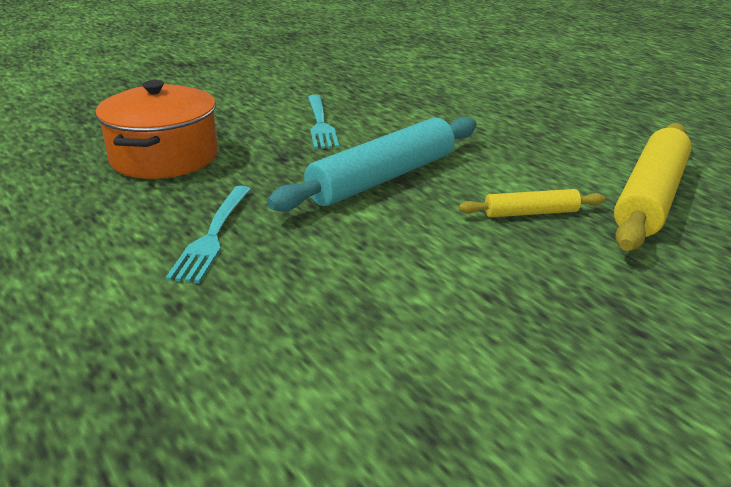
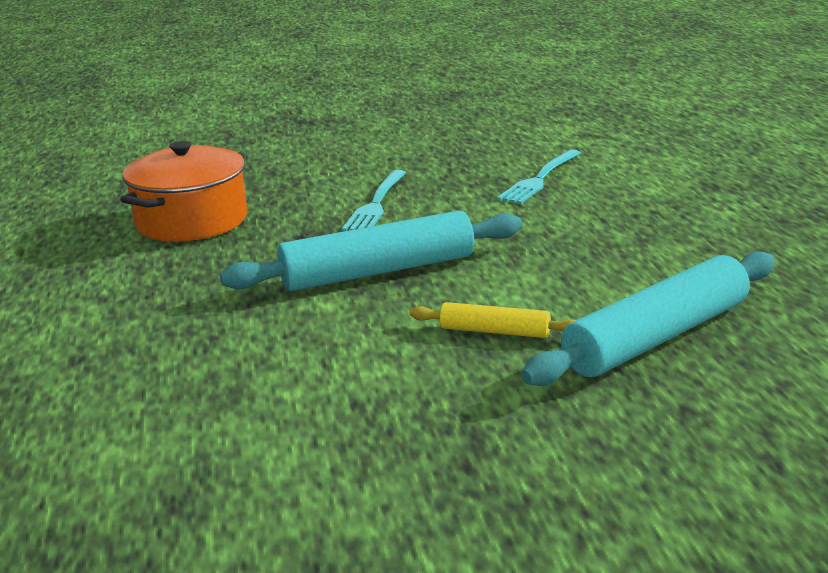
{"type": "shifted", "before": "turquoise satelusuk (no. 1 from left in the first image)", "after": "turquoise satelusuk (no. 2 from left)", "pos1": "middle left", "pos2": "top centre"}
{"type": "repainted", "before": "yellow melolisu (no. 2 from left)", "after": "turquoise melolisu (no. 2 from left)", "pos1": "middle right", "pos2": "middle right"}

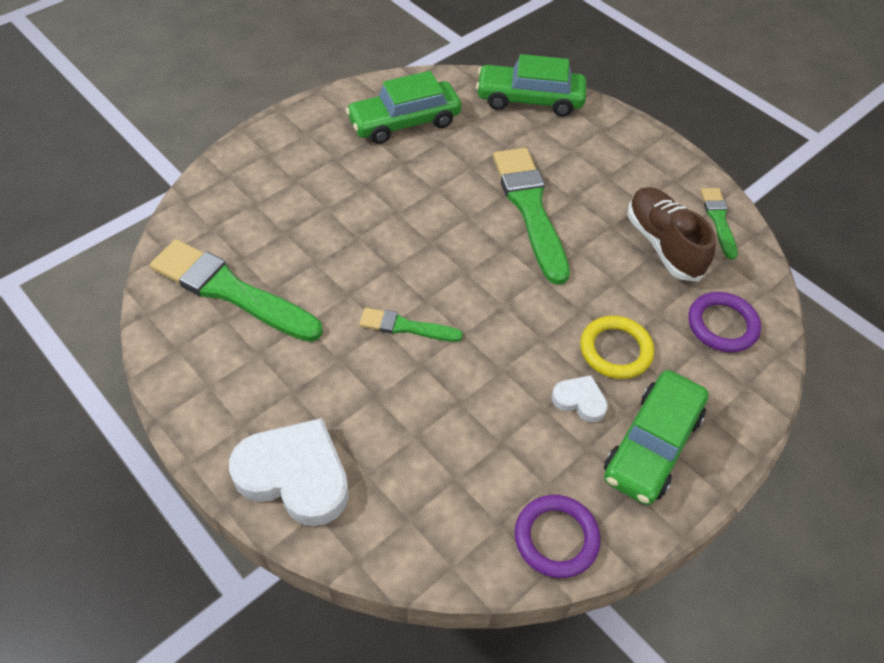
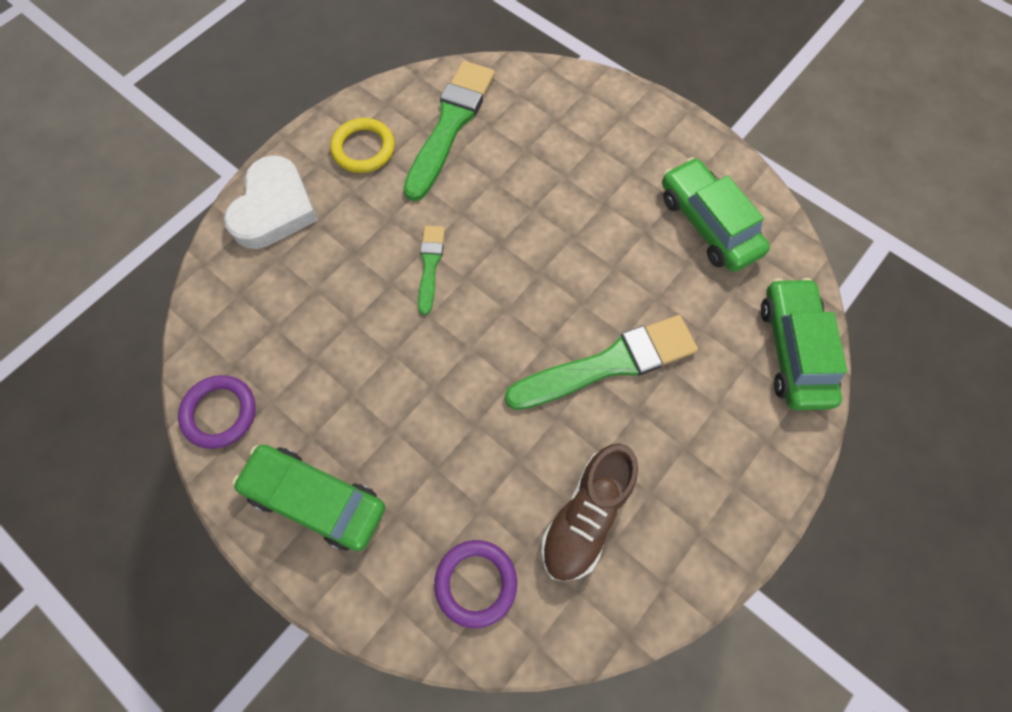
{"type": "gone", "before": "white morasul (no. 2 from left)", "pos1": "centre"}
{"type": "gone", "before": "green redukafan (no. 4 from left)", "pos1": "middle right"}
{"type": "shifted", "before": "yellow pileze", "pos1": "middle right", "pos2": "top centre"}
{"type": "rotated", "before": "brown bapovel", "pos1": "middle right", "pos2": "bottom centre", "turn": 150}

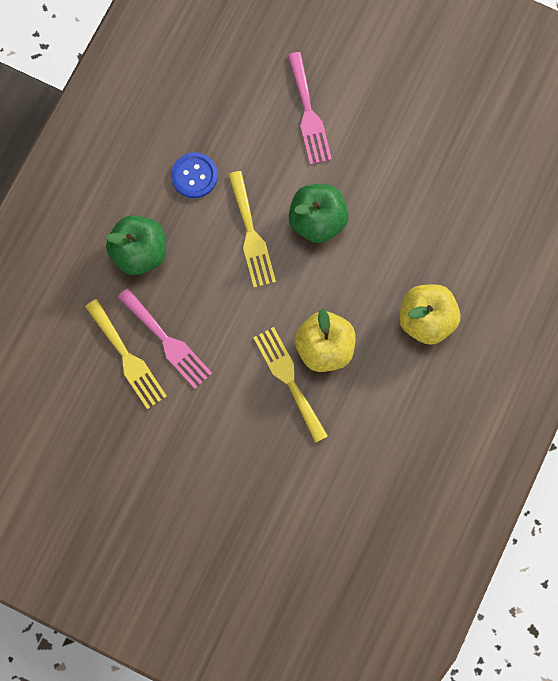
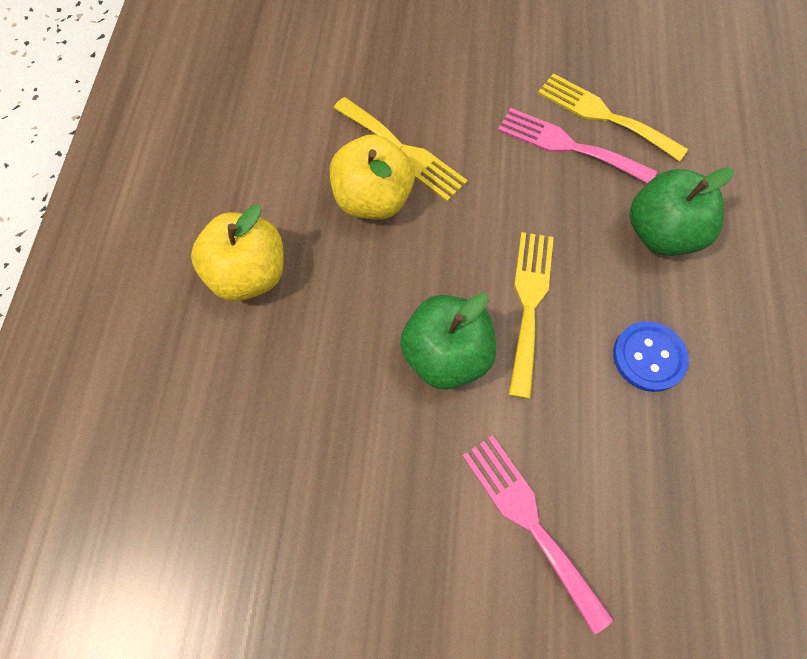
{"type": "rotated", "before": "yellow satelusuk (no. 2 from left)", "pos1": "centre", "pos2": "centre", "turn": 45}

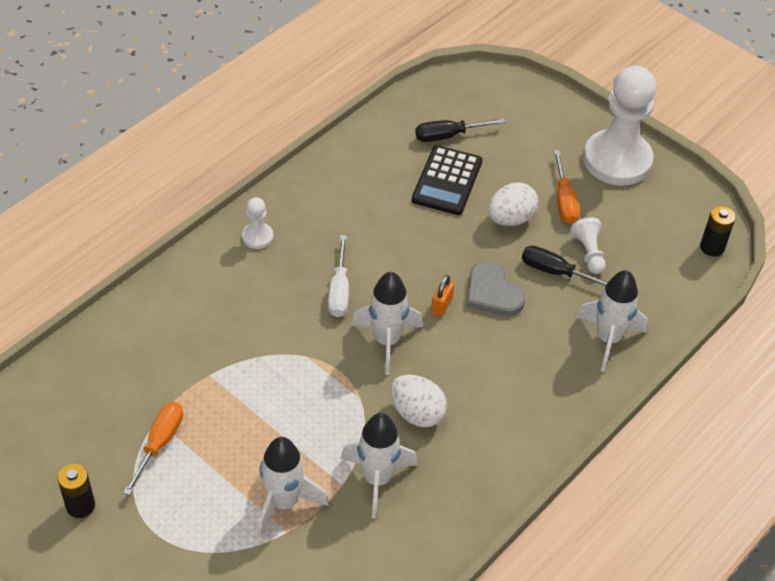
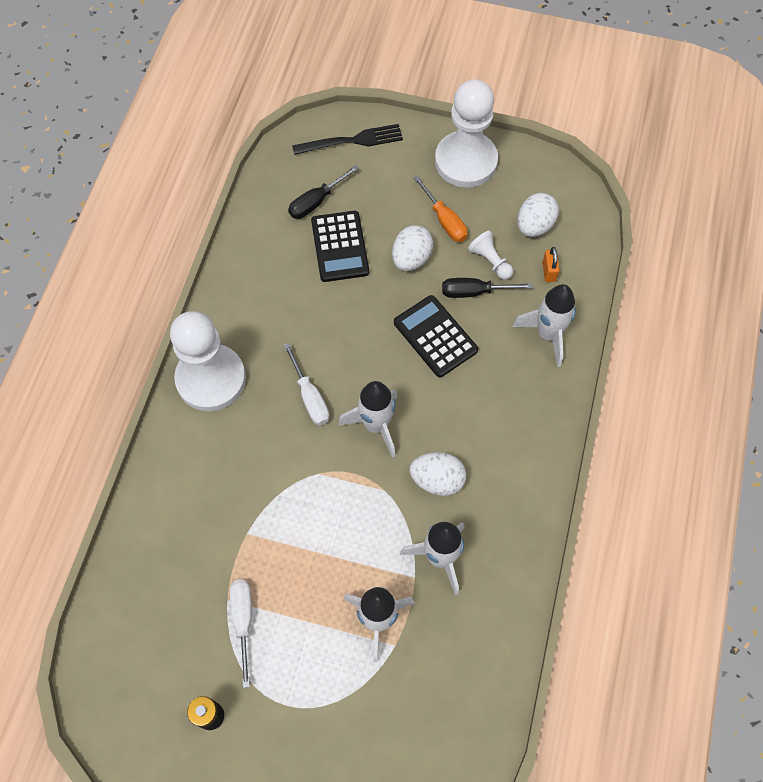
{"type": "gone", "before": "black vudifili (no. 2 from left)", "pos1": "middle right"}
{"type": "new", "after": "black satelusuk", "pos2": "top centre"}
{"type": "new", "after": "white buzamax (no. 3 from left)", "pos2": "top right"}
{"type": "shifted", "before": "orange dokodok", "pos1": "centre", "pos2": "middle right"}
{"type": "swapped", "before": "grey morasul", "after": "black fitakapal (no. 2 from left)", "pos1": "centre", "pos2": "centre"}
{"type": "repainted", "before": "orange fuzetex (no. 1 from left)", "after": "white fuzetex (no. 1 from left)", "pos1": "bottom left", "pos2": "bottom left"}
{"type": "scaled", "before": "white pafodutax (no. 1 from left)", "pos1": "middle left", "pos2": "middle left", "scale": 2.32}

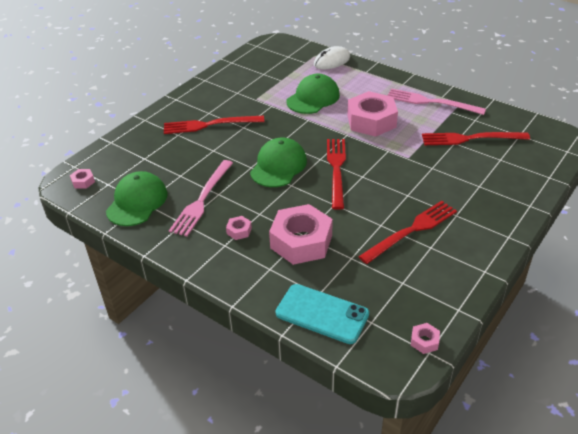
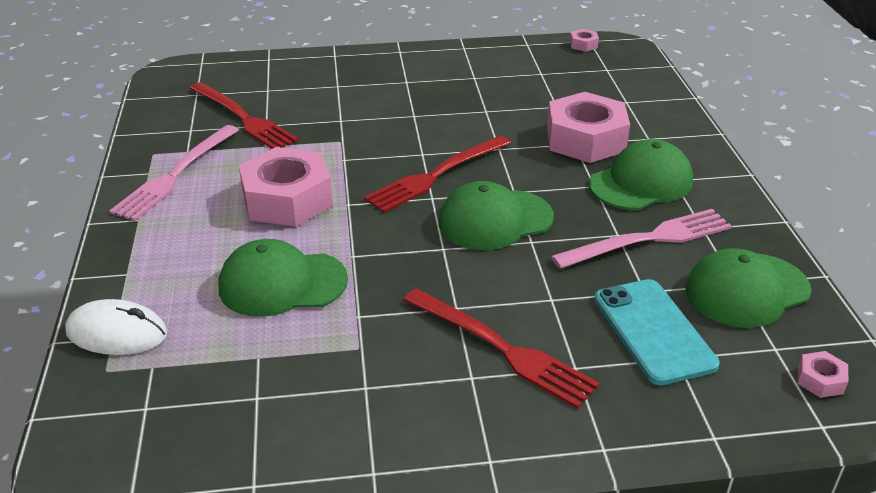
{"type": "gone", "before": "red satelusuk (no. 3 from left)", "pos1": "middle right"}
{"type": "shifted", "before": "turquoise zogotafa", "pos1": "bottom centre", "pos2": "bottom right"}
{"type": "swapped", "before": "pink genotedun (no. 2 from left)", "after": "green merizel (no. 3 from left)", "pos1": "centre", "pos2": "middle right"}
{"type": "rotated", "before": "pink satelusuk (no. 2 from left in the first image)", "pos1": "top right", "pos2": "middle left", "turn": 45}

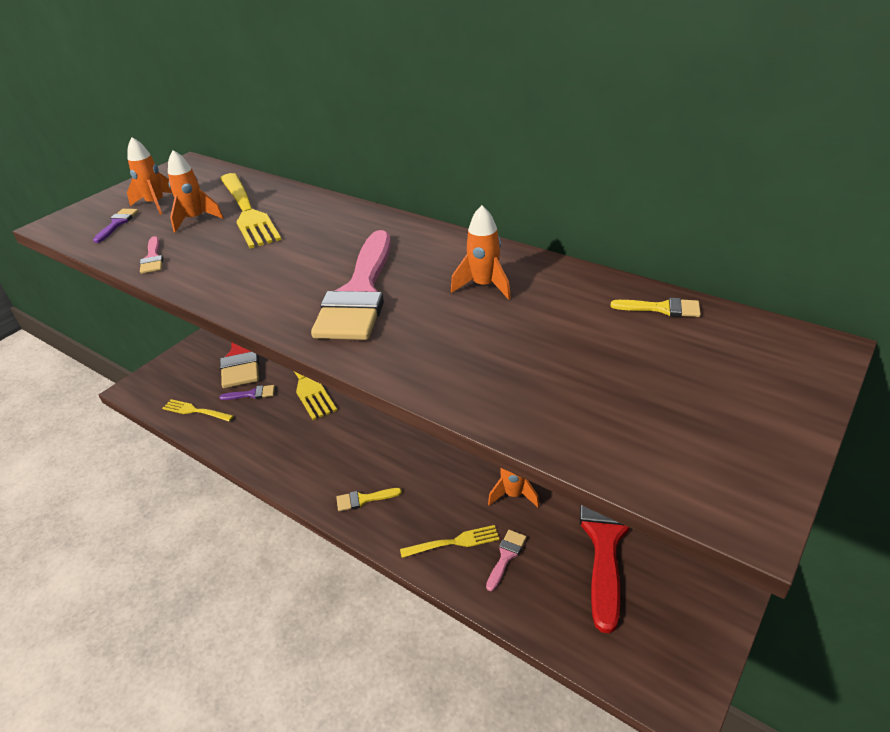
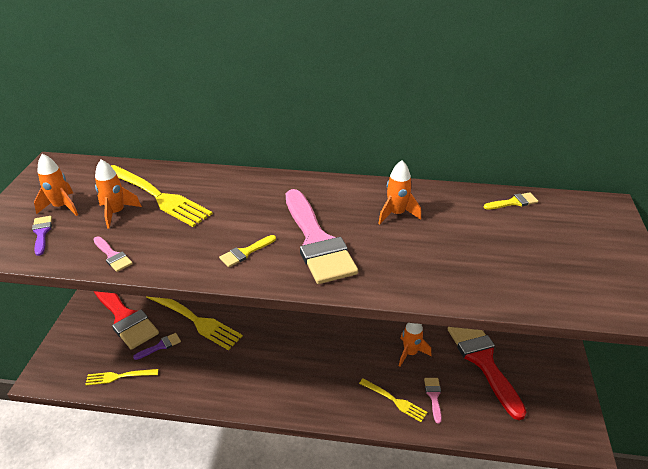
{"type": "shifted", "before": "yellow redukafan (no. 1 from left)", "pos1": "bottom centre", "pos2": "centre"}
{"type": "rotated", "before": "yellow satelusuk (no. 4 from left)", "pos1": "bottom centre", "pos2": "bottom centre", "turn": 75}

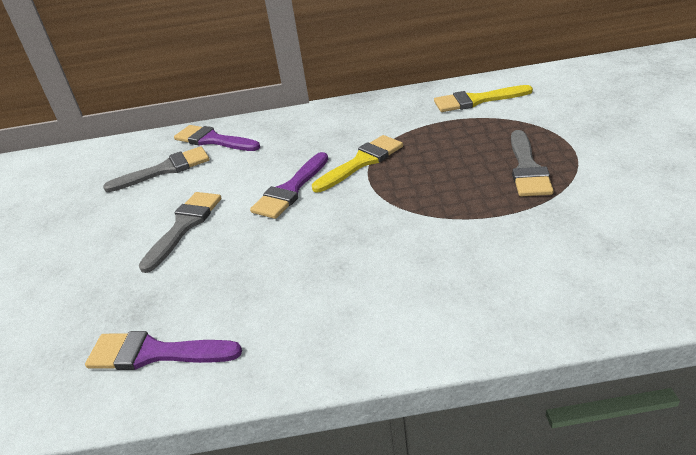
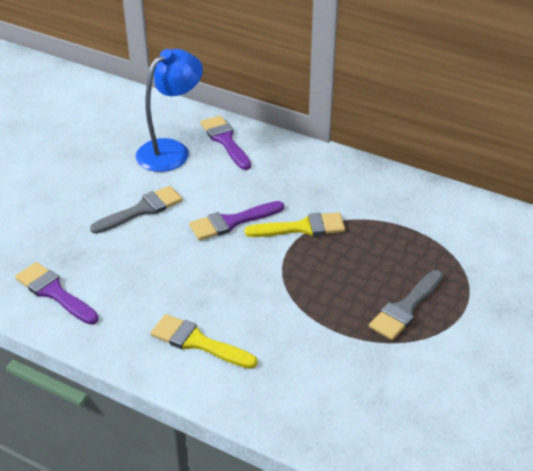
{"type": "shifted", "before": "yellow redukafan (no. 2 from left in the first image)", "after": "yellow redukafan (no. 1 from left)", "pos1": "top right", "pos2": "bottom centre"}
{"type": "swapped", "before": "grey redukafan (no. 1 from left)", "after": "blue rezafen", "pos1": "middle left", "pos2": "top left"}

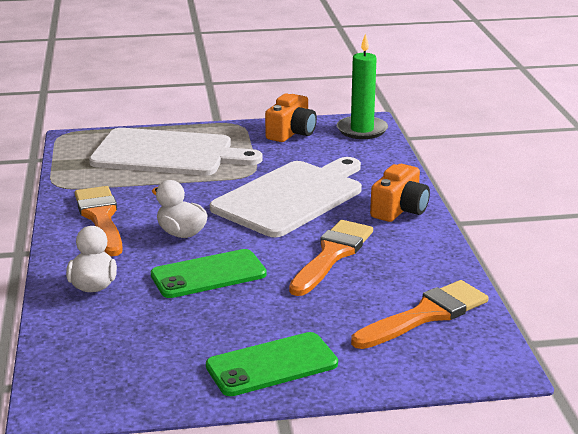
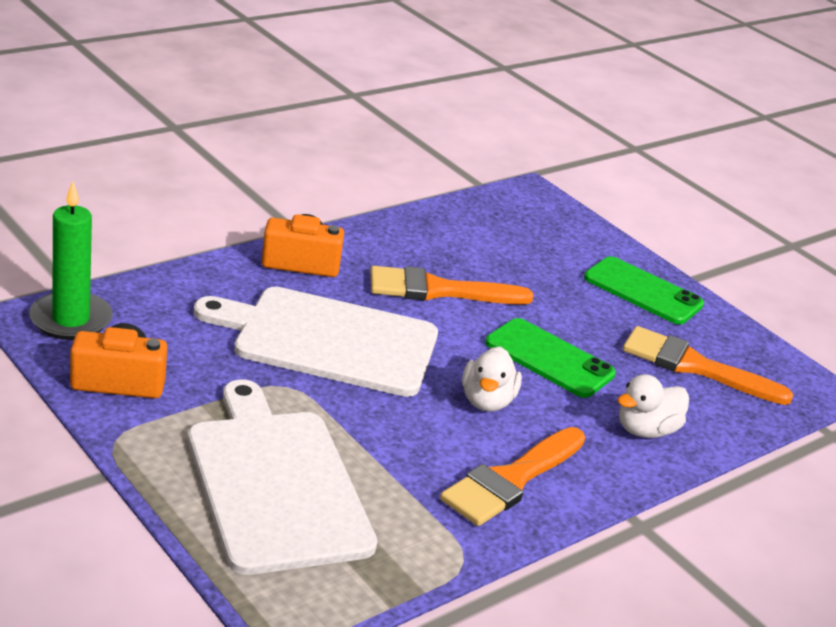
{"type": "shifted", "before": "orange redukafan (no. 3 from left)", "pos1": "bottom right", "pos2": "middle right"}

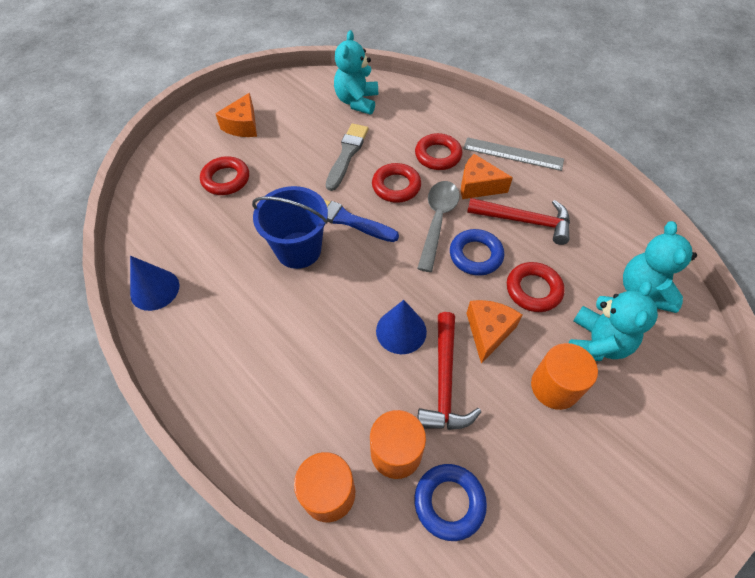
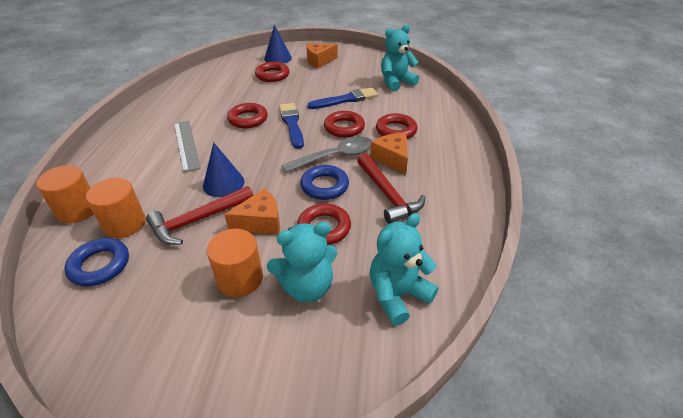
{"type": "shifted", "before": "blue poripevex (no. 1 from left in the first image)", "after": "blue poripevex (no. 2 from left)", "pos1": "middle left", "pos2": "top centre"}
{"type": "shifted", "before": "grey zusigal", "pos1": "top right", "pos2": "middle left"}
{"type": "swapped", "before": "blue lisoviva", "after": "red pileze (no. 1 from left)", "pos1": "centre", "pos2": "top centre"}
{"type": "repainted", "before": "grey redukafan", "after": "blue redukafan (no. 2 from left)", "pos1": "top centre", "pos2": "top centre"}

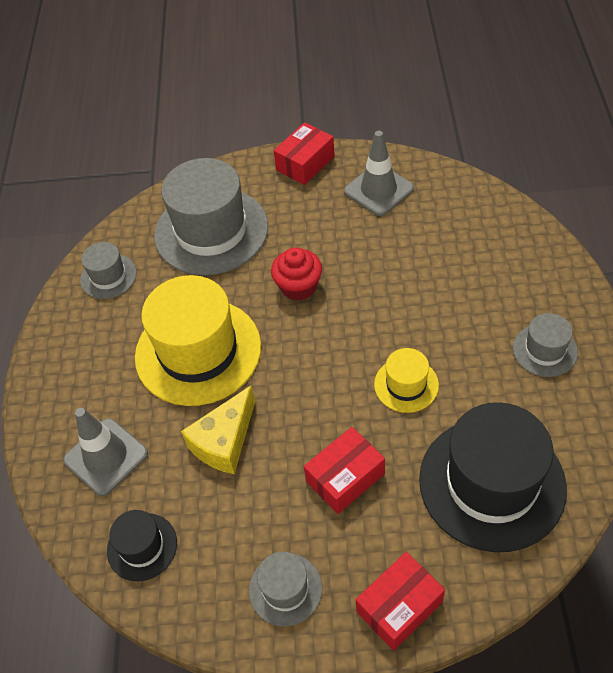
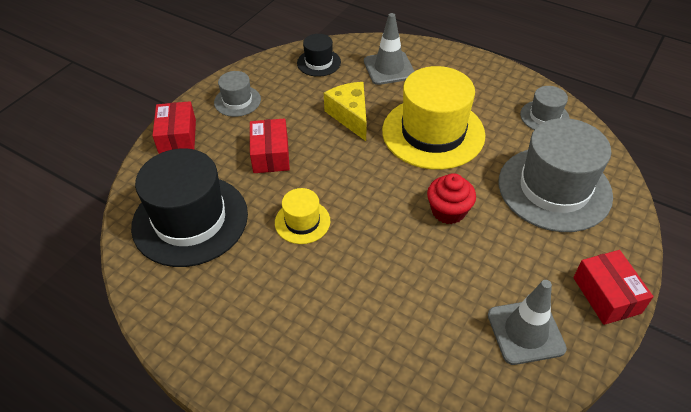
{"type": "gone", "before": "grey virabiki (no. 4 from left)", "pos1": "middle right"}

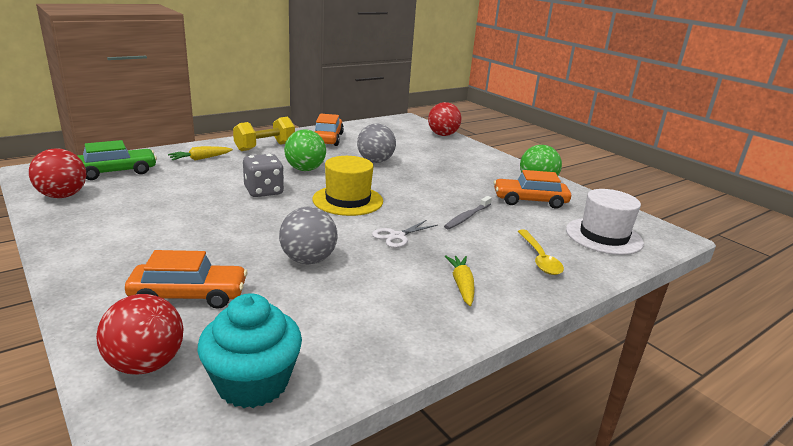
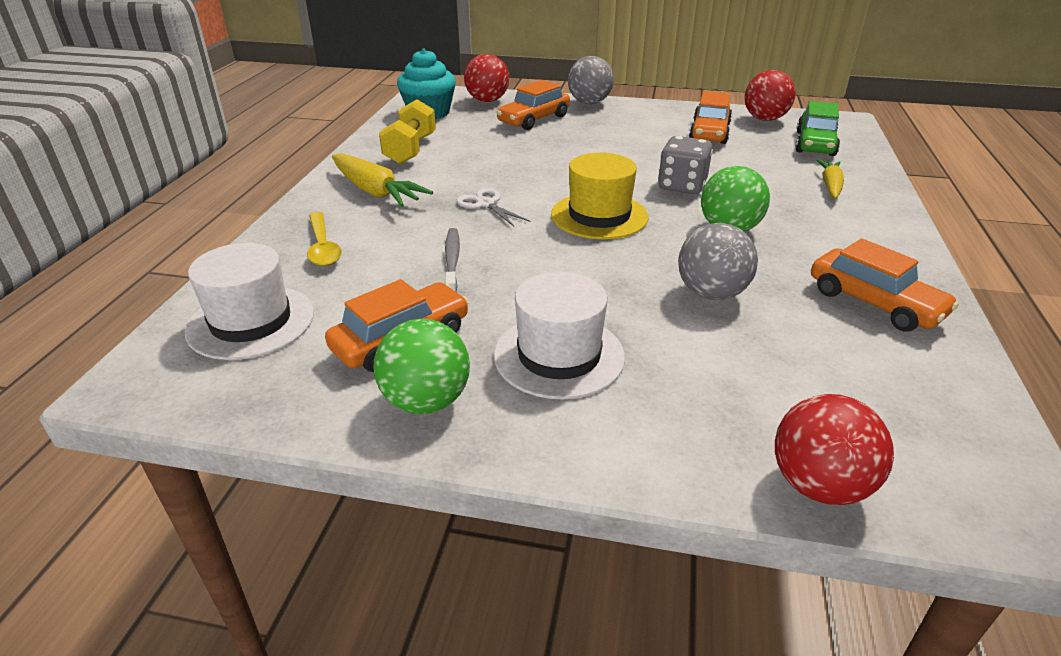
{"type": "new", "after": "white virabiki (no. 2 from left)", "pos2": "centre"}
{"type": "new", "after": "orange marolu (no. 3 from left)", "pos2": "top right"}
{"type": "shifted", "before": "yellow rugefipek", "pos1": "top left", "pos2": "top centre"}
{"type": "shifted", "before": "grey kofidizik (no. 1 from left)", "pos1": "centre", "pos2": "top centre"}
{"type": "rotated", "before": "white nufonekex", "pos1": "centre", "pos2": "top centre", "turn": -45}
{"type": "rotated", "before": "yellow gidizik", "pos1": "middle right", "pos2": "middle left", "turn": -150}
{"type": "scaled", "before": "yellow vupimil (no. 2 from left in the first image)", "pos1": "centre", "pos2": "top centre", "scale": 1.62}

